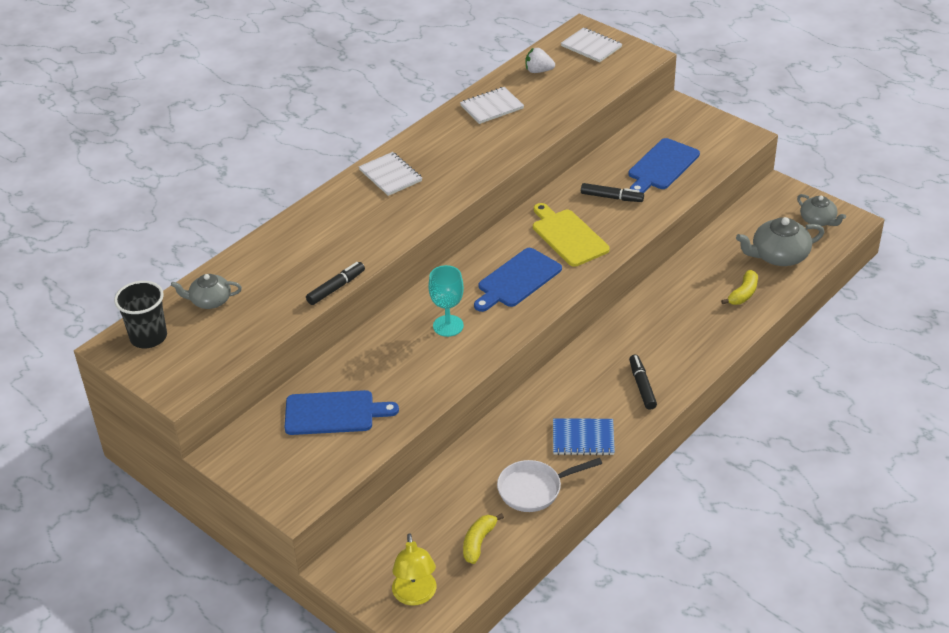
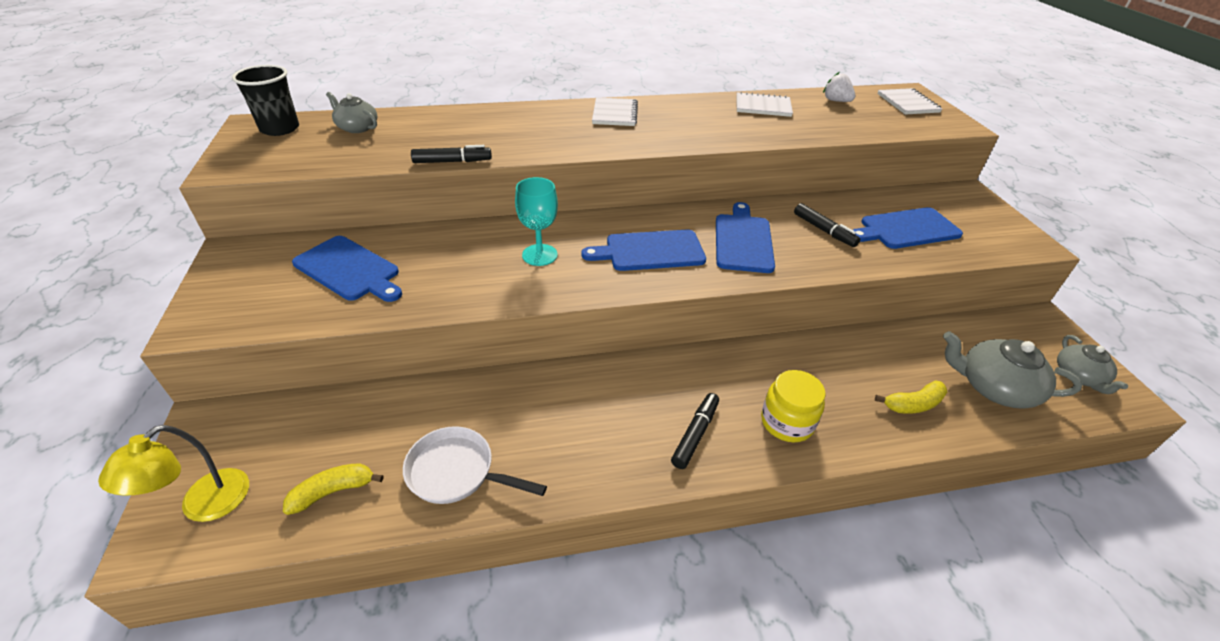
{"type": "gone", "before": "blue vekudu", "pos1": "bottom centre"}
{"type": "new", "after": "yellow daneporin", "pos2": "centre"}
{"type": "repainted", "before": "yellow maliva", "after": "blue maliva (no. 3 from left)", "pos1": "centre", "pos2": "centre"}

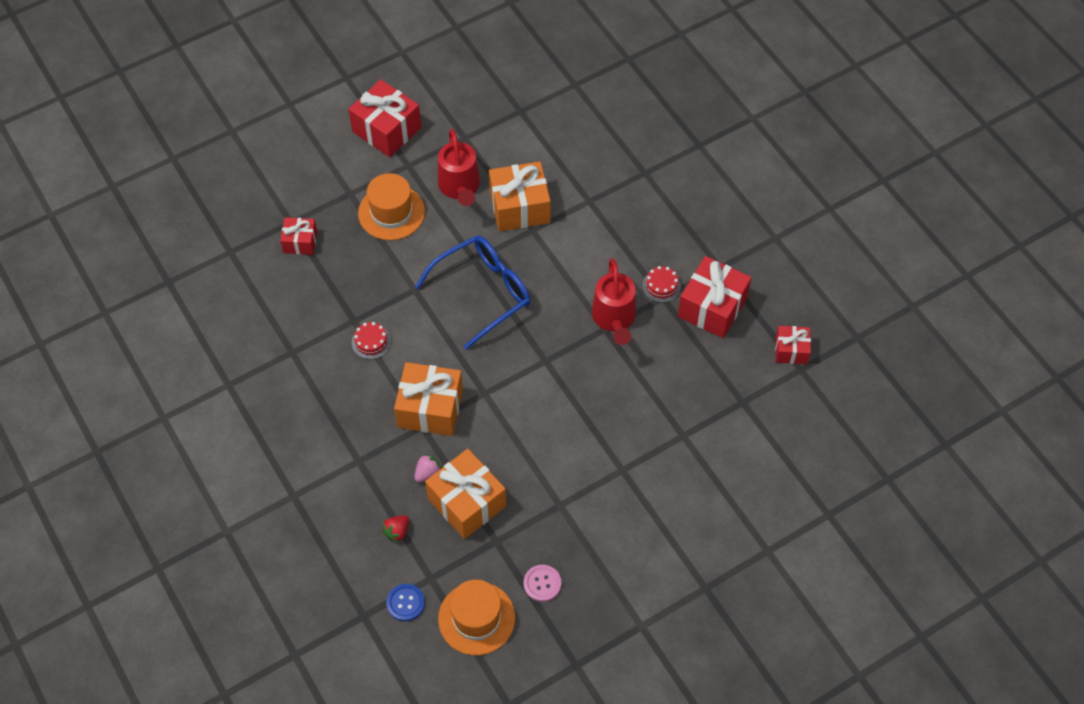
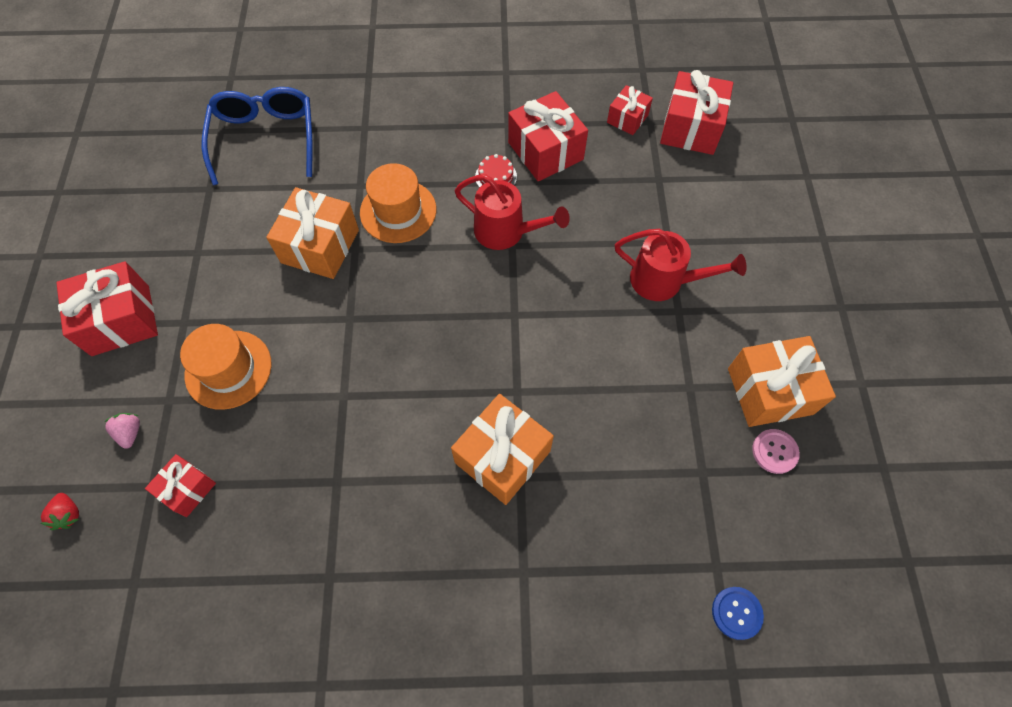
{"type": "gone", "before": "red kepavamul (no. 1 from left)", "pos1": "centre"}
{"type": "new", "after": "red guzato (no. 5 from left)", "pos2": "top right"}
{"type": "shifted", "before": "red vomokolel", "pos1": "bottom centre", "pos2": "bottom left"}
{"type": "shifted", "before": "pink vomokolel", "pos1": "centre", "pos2": "middle left"}
{"type": "shifted", "before": "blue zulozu", "pos1": "centre", "pos2": "top left"}
{"type": "shifted", "before": "orange guzato (no. 2 from left in the first image)", "after": "orange guzato (no. 3 from left)", "pos1": "bottom centre", "pos2": "middle right"}
{"type": "shifted", "before": "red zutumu (no. 1 from left in the first image)", "after": "red zutumu (no. 2 from left)", "pos1": "top centre", "pos2": "middle right"}
{"type": "shifted", "before": "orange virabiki (no. 2 from left)", "pos1": "bottom centre", "pos2": "top centre"}

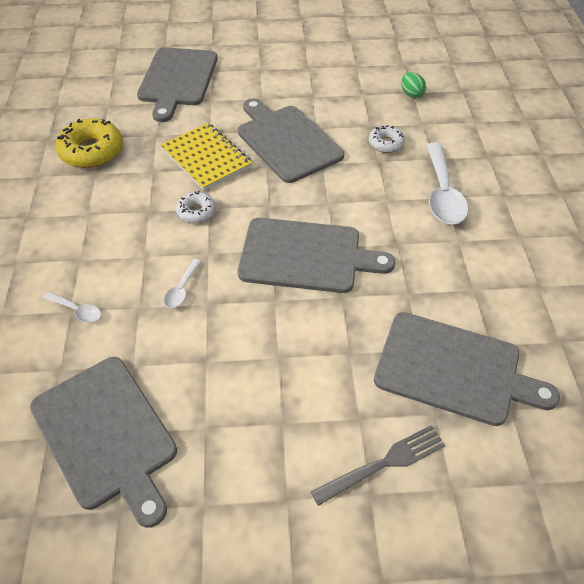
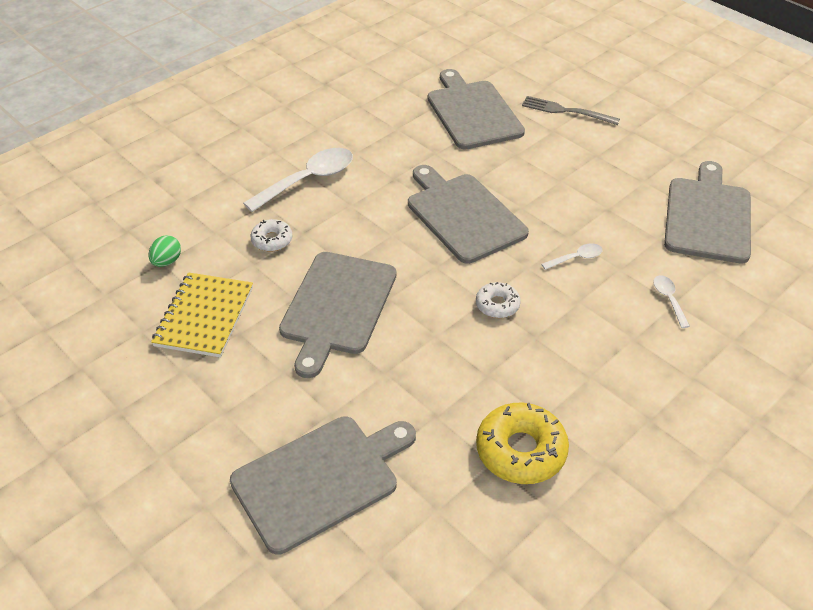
{"type": "shifted", "before": "yellow vekudu", "pos1": "top centre", "pos2": "middle left"}

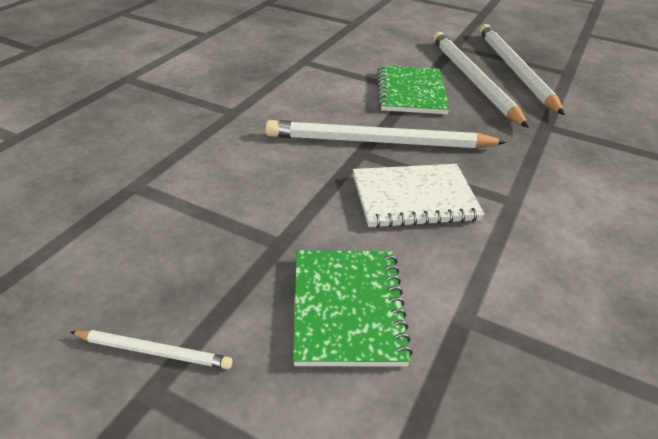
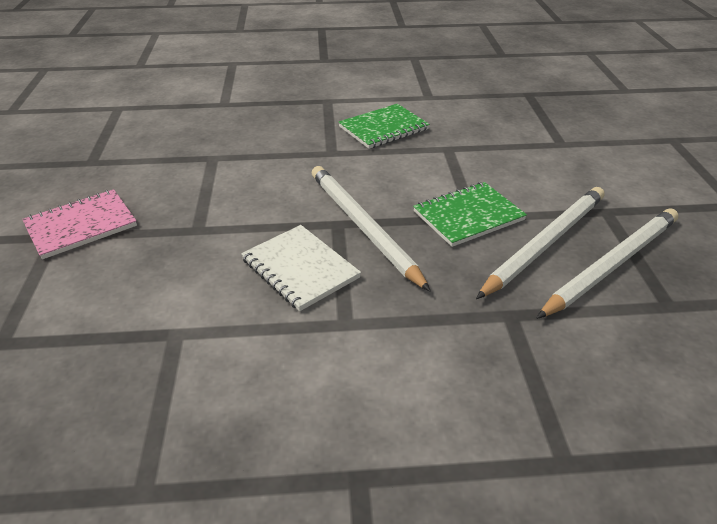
{"type": "shifted", "before": "green vekudu (no. 1 from left)", "pos1": "bottom centre", "pos2": "top centre"}
{"type": "swapped", "before": "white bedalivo (no. 1 from left)", "after": "pink vekudu", "pos1": "bottom left", "pos2": "middle left"}

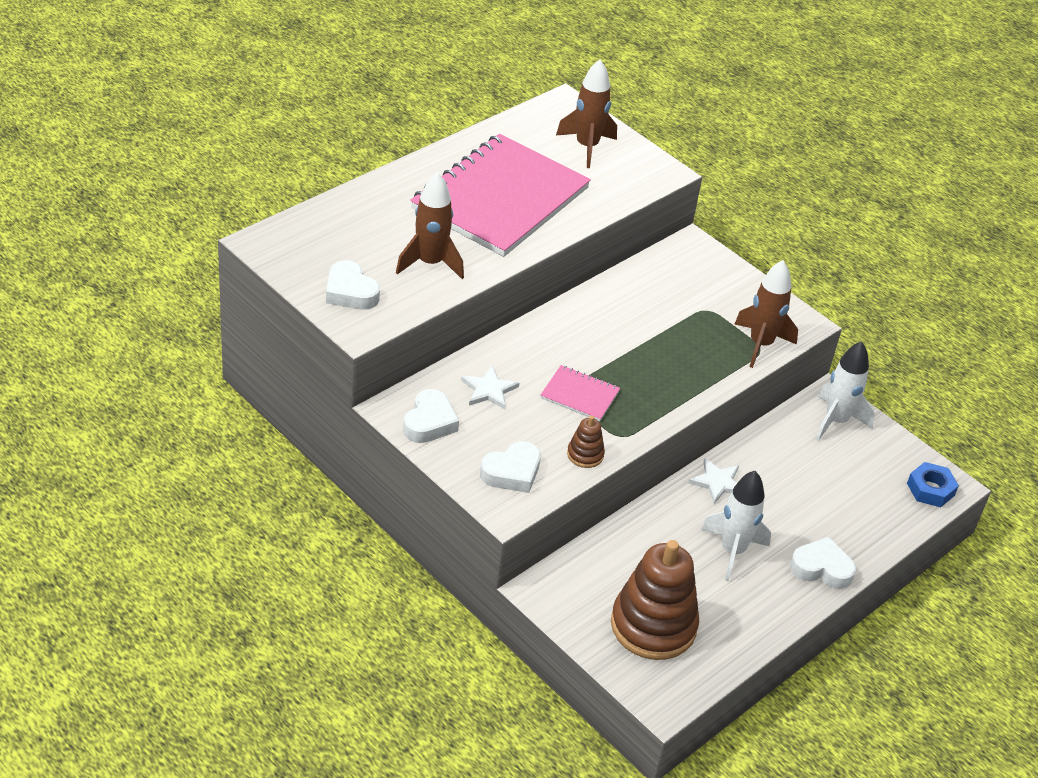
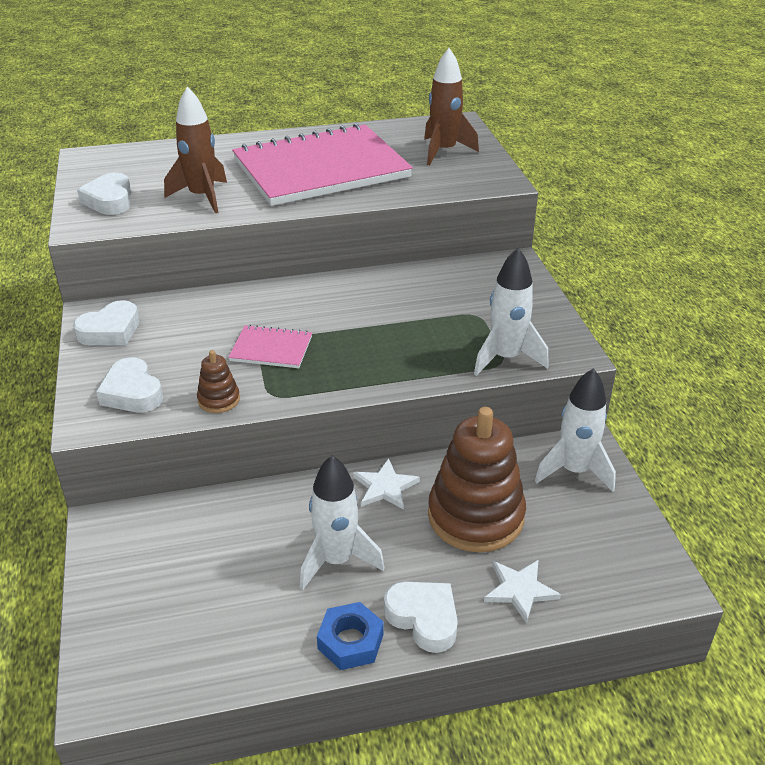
{"type": "shifted", "before": "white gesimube (no. 1 from left in the first image)", "after": "white gesimube (no. 2 from left)", "pos1": "centre", "pos2": "bottom right"}
{"type": "shifted", "before": "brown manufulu (no. 2 from left)", "pos1": "bottom centre", "pos2": "centre"}
{"type": "shifted", "before": "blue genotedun", "pos1": "middle right", "pos2": "bottom centre"}
{"type": "repainted", "before": "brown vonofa (no. 3 from left)", "after": "white vonofa (no. 2 from left)", "pos1": "middle right", "pos2": "middle right"}
{"type": "rotated", "before": "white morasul (no. 3 from left)", "pos1": "centre", "pos2": "middle left", "turn": 60}
{"type": "rotated", "before": "pink vekudu (no. 2 from left in the first image)", "pos1": "centre", "pos2": "centre", "turn": -45}

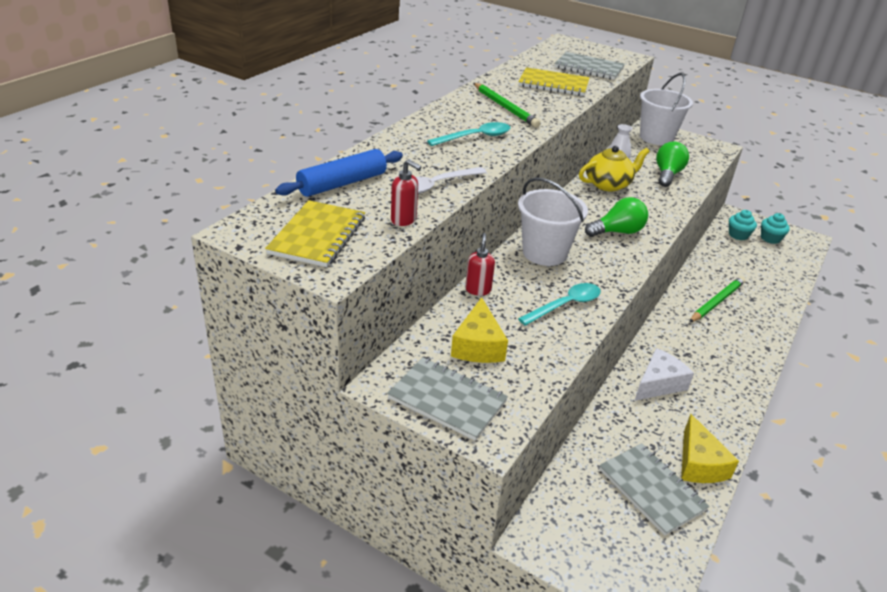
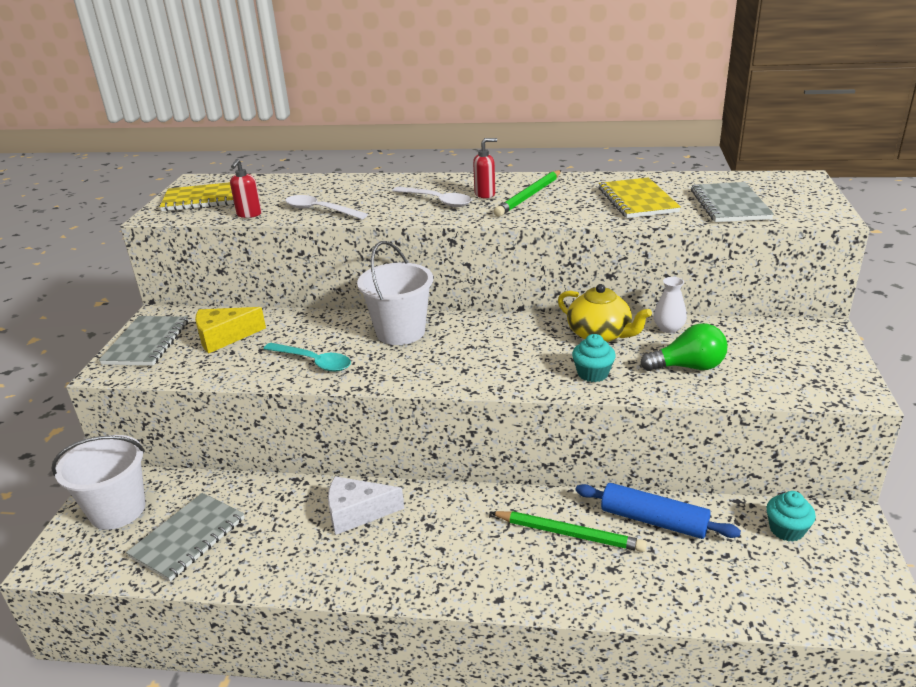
{"type": "gone", "before": "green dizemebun (no. 1 from left)", "pos1": "middle right"}
{"type": "gone", "before": "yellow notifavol (no. 2 from left)", "pos1": "bottom right"}
{"type": "shifted", "before": "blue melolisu", "pos1": "top centre", "pos2": "bottom right"}
{"type": "shifted", "before": "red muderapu (no. 2 from left)", "pos1": "centre", "pos2": "top centre"}
{"type": "shifted", "before": "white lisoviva (no. 2 from left in the first image)", "after": "white lisoviva (no. 1 from left)", "pos1": "top right", "pos2": "bottom left"}
{"type": "shifted", "before": "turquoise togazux (no. 2 from left in the first image)", "after": "turquoise togazux (no. 1 from left)", "pos1": "middle right", "pos2": "centre"}
{"type": "repainted", "before": "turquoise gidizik (no. 1 from left)", "after": "white gidizik (no. 2 from left)", "pos1": "top centre", "pos2": "top centre"}
{"type": "rotated", "before": "white notifavol", "pos1": "middle right", "pos2": "bottom centre", "turn": 150}

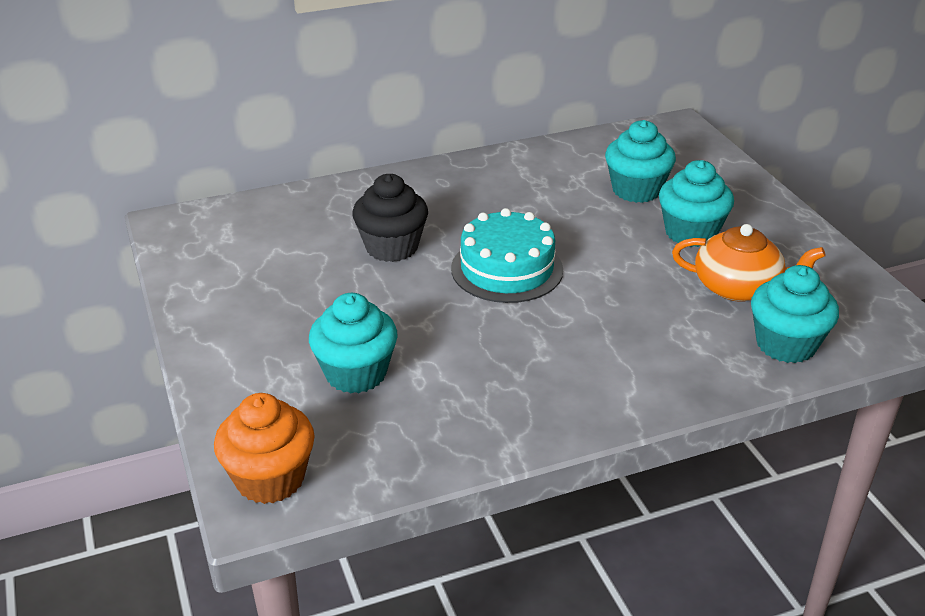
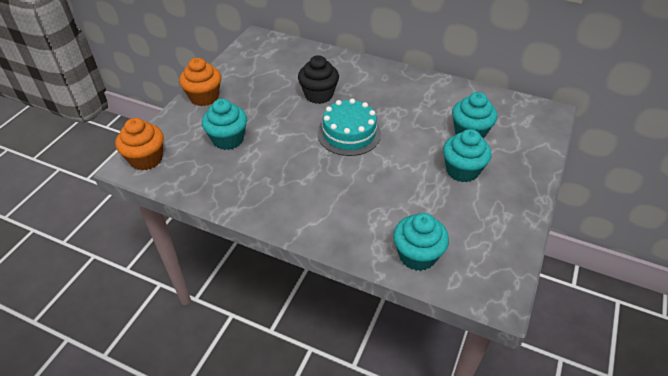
{"type": "gone", "before": "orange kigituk", "pos1": "middle right"}
{"type": "new", "after": "orange togazux (no. 2 from left)", "pos2": "top left"}

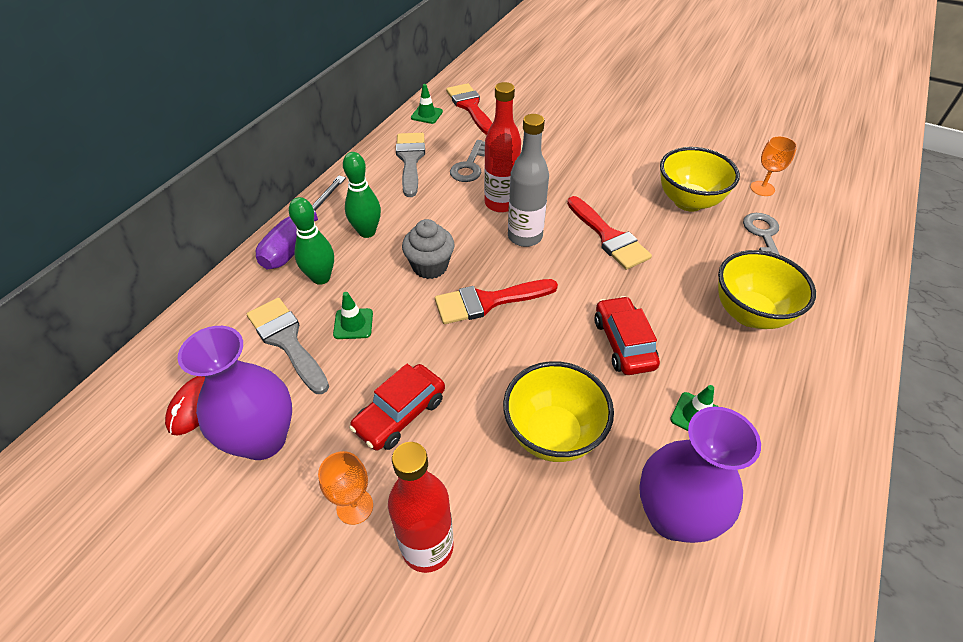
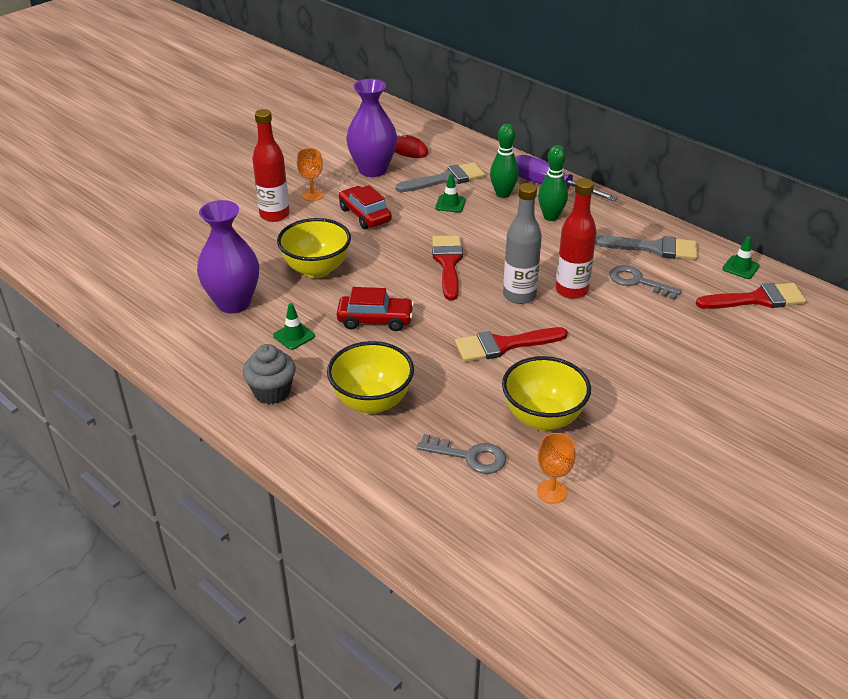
{"type": "shifted", "before": "grey togazux", "pos1": "centre", "pos2": "middle left"}

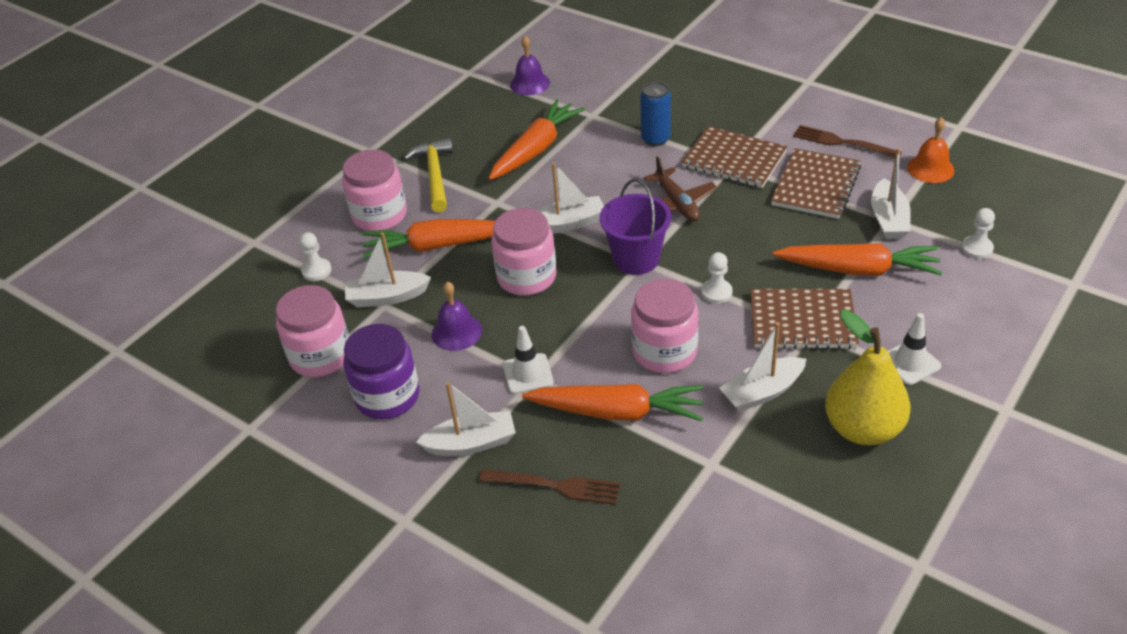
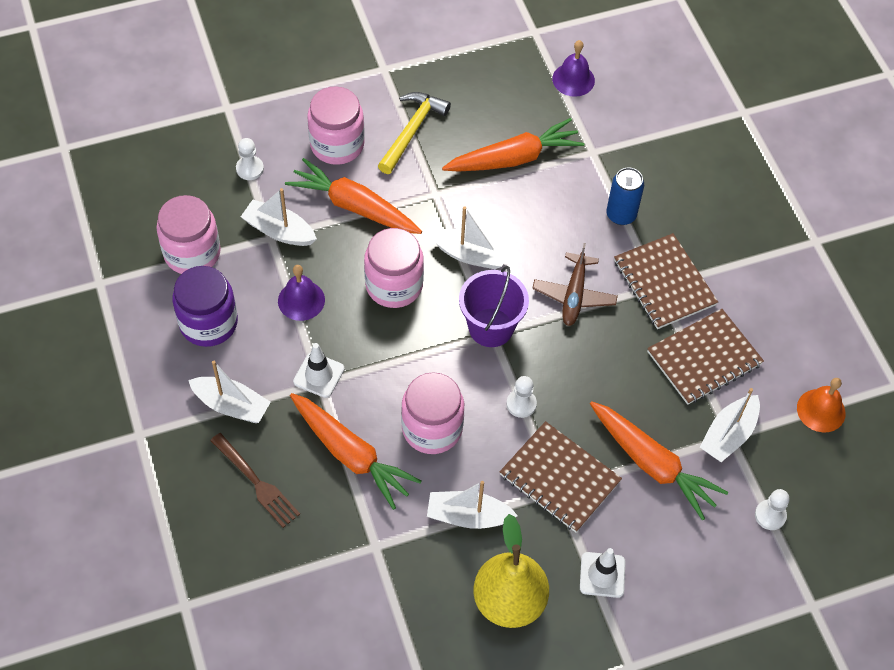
{"type": "gone", "before": "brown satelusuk (no. 2 from left)", "pos1": "top right"}

